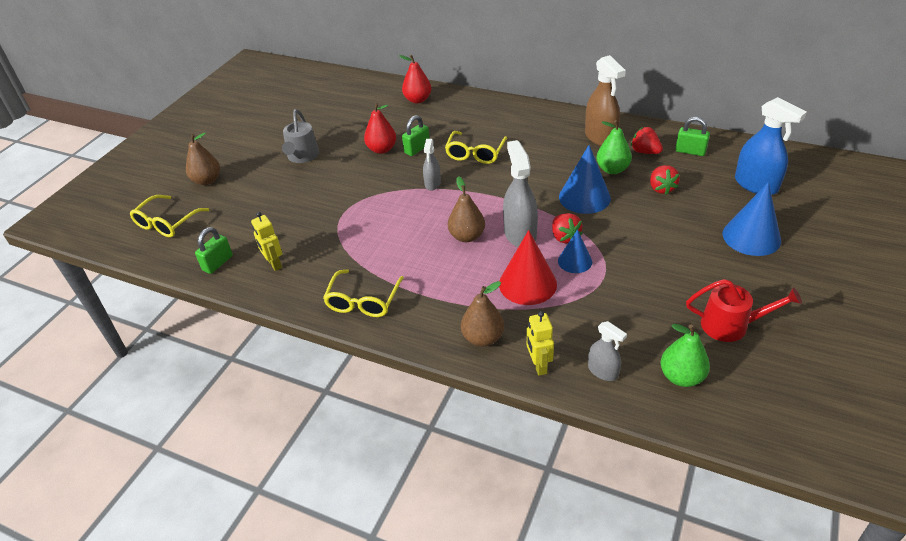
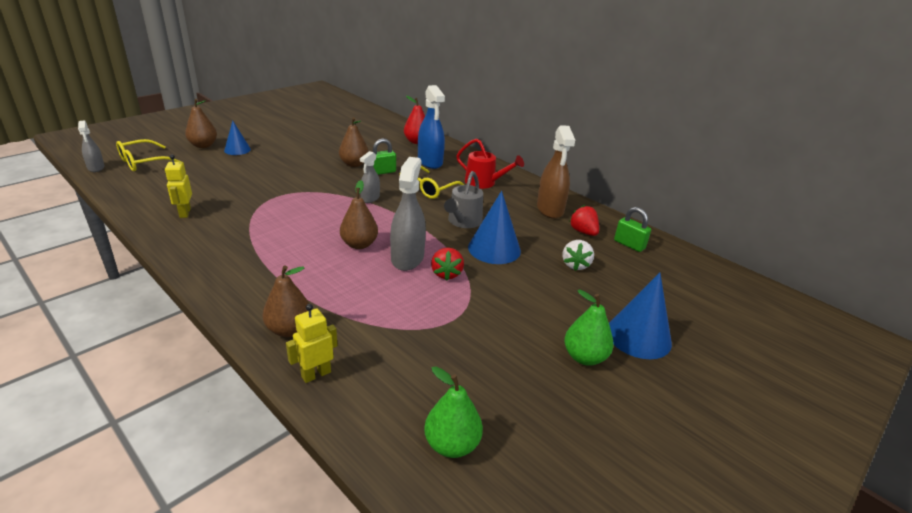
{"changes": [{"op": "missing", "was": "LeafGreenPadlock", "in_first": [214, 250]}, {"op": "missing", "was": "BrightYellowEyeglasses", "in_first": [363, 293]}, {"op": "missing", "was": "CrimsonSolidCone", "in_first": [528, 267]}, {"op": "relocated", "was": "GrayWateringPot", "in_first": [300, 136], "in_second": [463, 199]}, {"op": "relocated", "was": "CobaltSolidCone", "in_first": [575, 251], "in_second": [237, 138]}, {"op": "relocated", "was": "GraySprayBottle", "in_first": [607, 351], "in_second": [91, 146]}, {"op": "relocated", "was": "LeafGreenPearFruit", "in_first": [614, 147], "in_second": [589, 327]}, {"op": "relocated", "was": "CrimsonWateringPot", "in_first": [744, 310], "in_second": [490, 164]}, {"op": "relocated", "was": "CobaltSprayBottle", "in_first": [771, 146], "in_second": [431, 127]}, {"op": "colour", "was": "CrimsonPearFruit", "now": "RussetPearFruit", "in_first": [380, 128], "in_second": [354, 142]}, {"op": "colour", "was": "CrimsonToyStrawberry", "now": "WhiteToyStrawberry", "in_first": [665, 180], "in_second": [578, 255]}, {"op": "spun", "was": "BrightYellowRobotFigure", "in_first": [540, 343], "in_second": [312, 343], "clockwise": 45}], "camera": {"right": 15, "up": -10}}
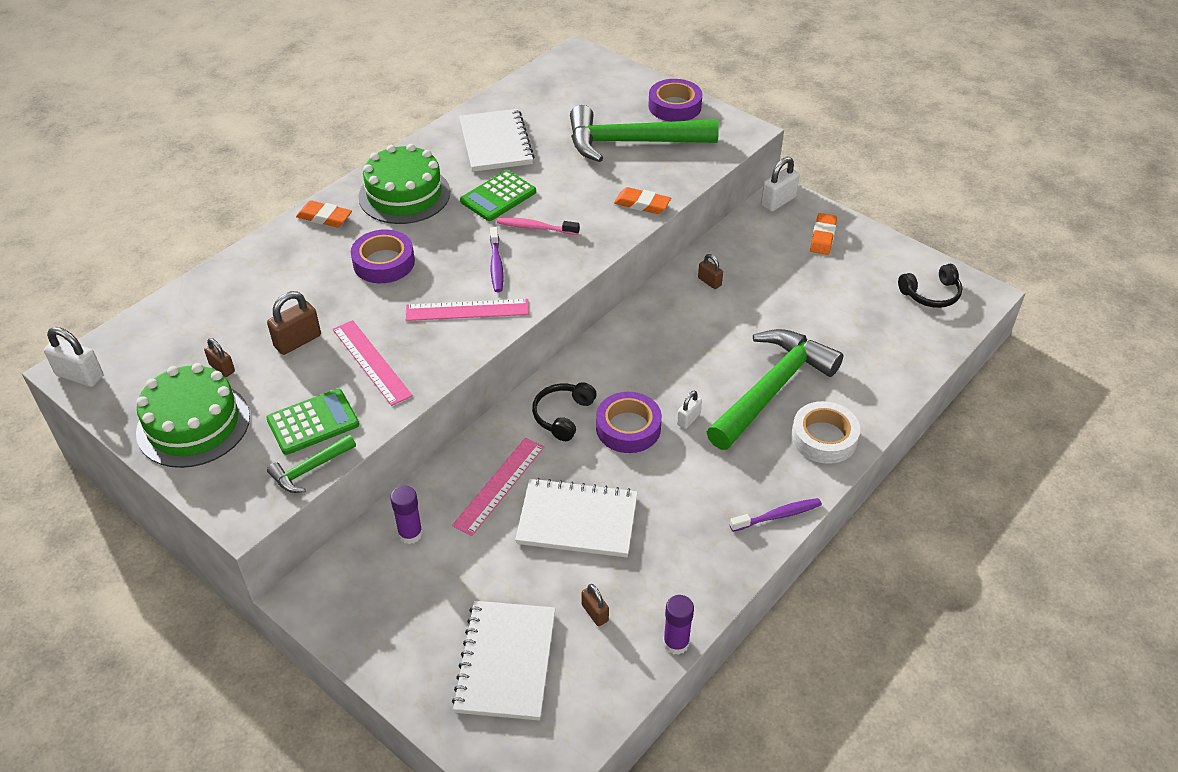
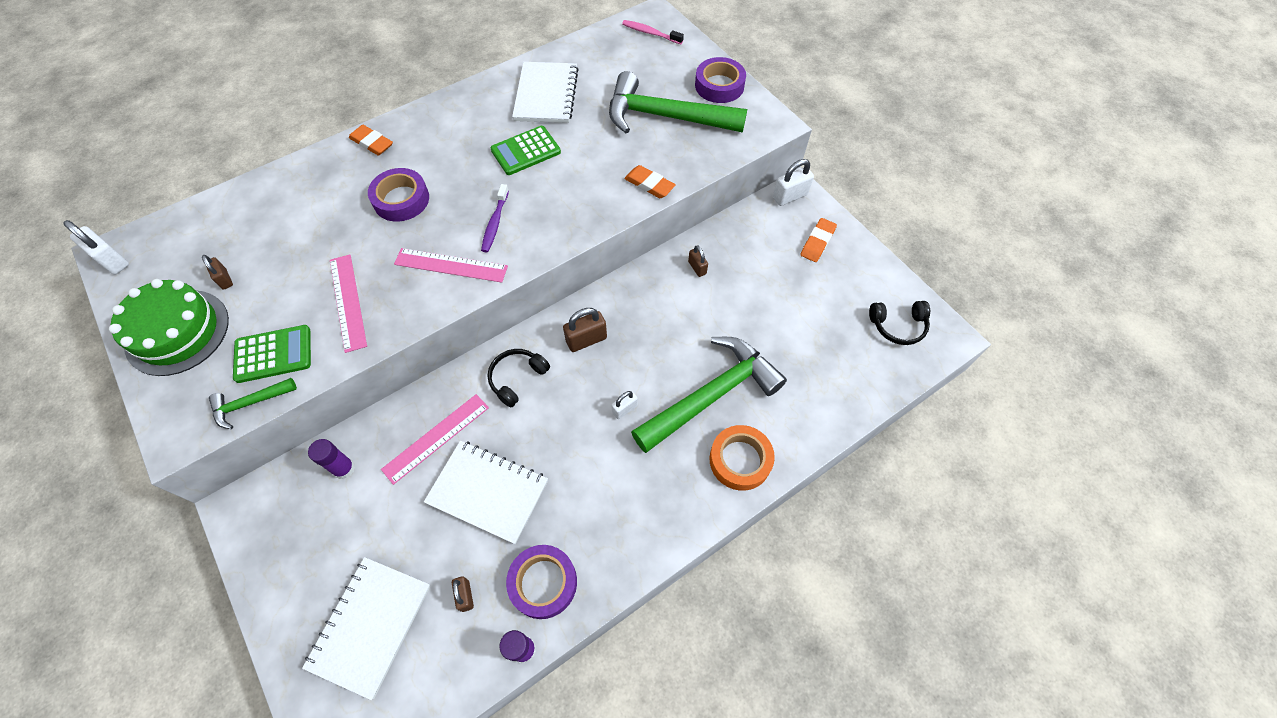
{"changes": [{"op": "missing", "was": "LeafGreenCake", "in_first": [404, 184]}, {"op": "missing", "was": "VioletDentalBrush", "in_first": [776, 515]}, {"op": "relocated", "was": "RussetPadlock", "in_first": [294, 323], "in_second": [585, 330]}, {"op": "relocated", "was": "PinkDentalBrush", "in_first": [538, 226], "in_second": [653, 32]}, {"op": "relocated", "was": "VioletStickyTape", "in_first": [629, 422], "in_second": [541, 582]}, {"op": "colour", "was": "WhiteStickyTape", "now": "OrangeColouredStickyTape", "in_first": [825, 432], "in_second": [742, 458]}], "camera": {"right": 15, "up": 15}}
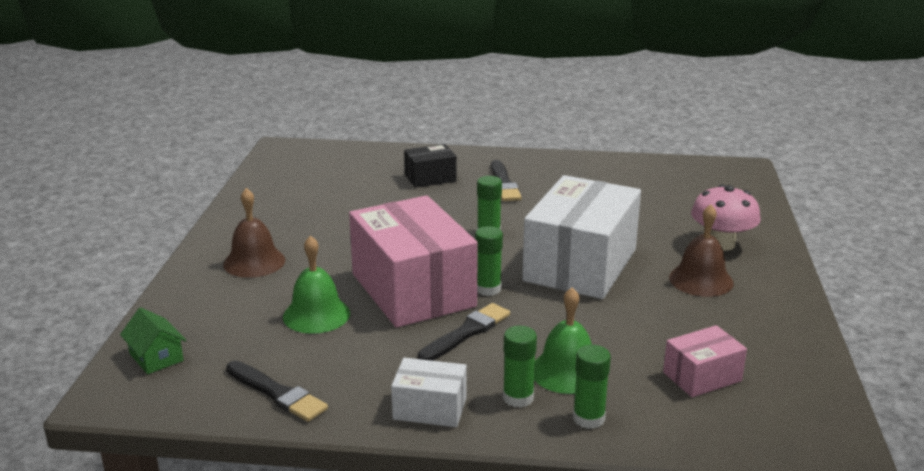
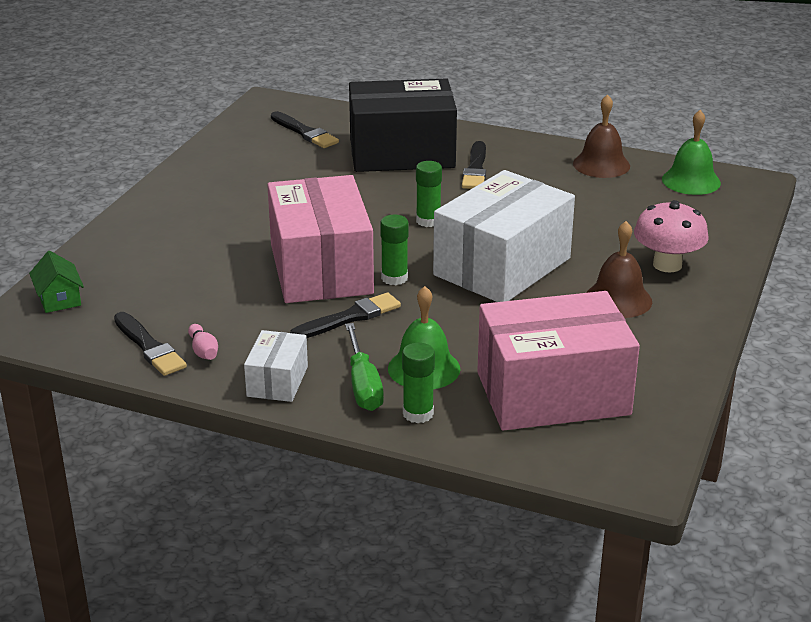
{"changes": [{"op": "appeared", "now": "PinkSkittle", "in_second": [203, 342]}, {"op": "appeared", "now": "BlackPaintbrush", "in_second": [305, 129]}, {"op": "relocated", "was": "RussetHandBell", "in_first": [254, 233], "in_second": [601, 136]}, {"op": "relocated", "was": "LeafGreenHandBell", "in_first": [316, 285], "in_second": [691, 152]}, {"op": "exchanged", "was": "LeafGreenStickOfGlue", "now": "LeafGreenHandScrewdriver", "in_first": [520, 367], "in_second": [364, 367]}, {"op": "spun", "was": "WhiteParcel", "in_first": [429, 392], "in_second": [276, 366], "clockwise": 75}, {"op": "size", "was": "BlackParcel", "in_first": [430, 166], "in_second": [403, 125], "ratio": 2.11}, {"op": "size", "was": "PinkParcel", "in_first": [705, 361], "in_second": [558, 361], "ratio": 2.11}], "camera": {"right": 15, "up": 5}}
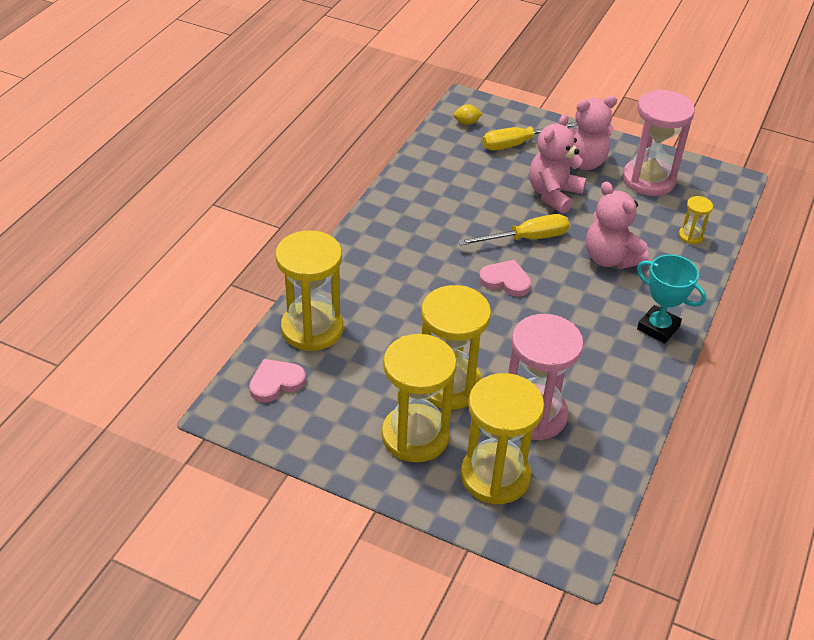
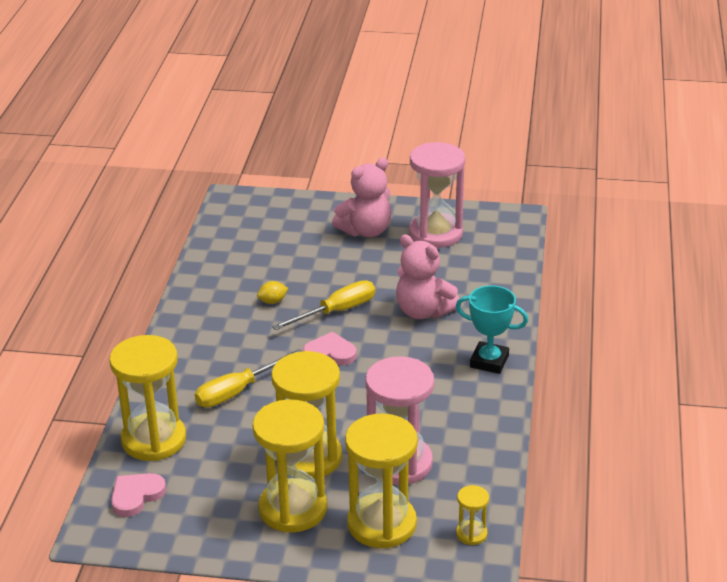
{"changes": [{"op": "missing", "was": "PinkStuffedBear", "in_first": [557, 164]}, {"op": "relocated", "was": "BrightYellowToyLemon", "in_first": [468, 114], "in_second": [272, 292]}, {"op": "relocated", "was": "BrightYellowHandScrewdriver", "in_first": [530, 136], "in_second": [249, 378]}, {"op": "relocated", "was": "BrightYellowSandTimer", "in_first": [696, 220], "in_second": [472, 515]}], "camera": {"right": -15, "up": -10}}
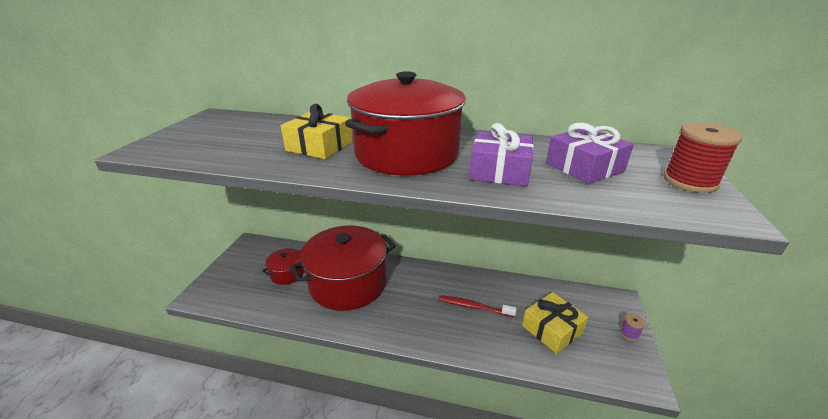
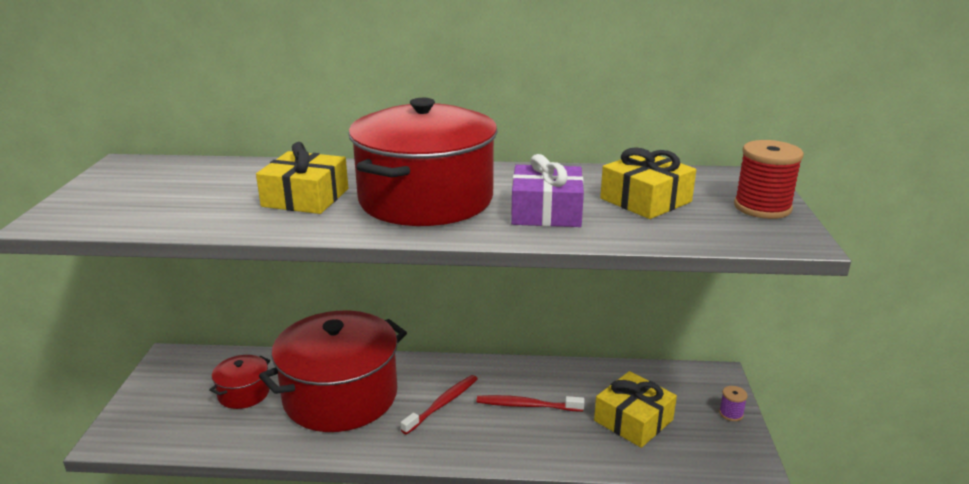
{"changes": [{"op": "appeared", "now": "CrimsonDentalBrush", "in_second": [439, 404]}, {"op": "colour", "was": "VioletPresent", "now": "BrightYellowPresent", "in_first": [590, 153], "in_second": [648, 183]}], "camera": {"right": -10, "up": -5}}
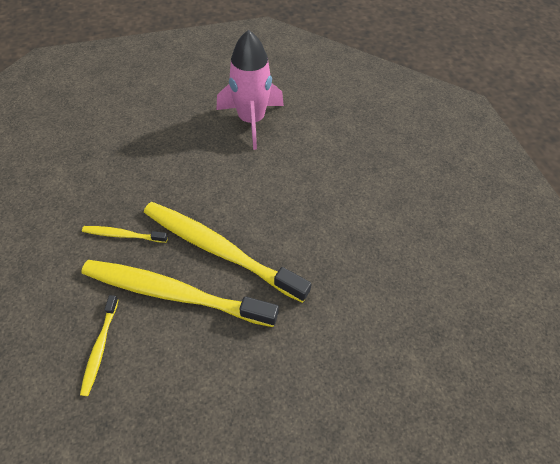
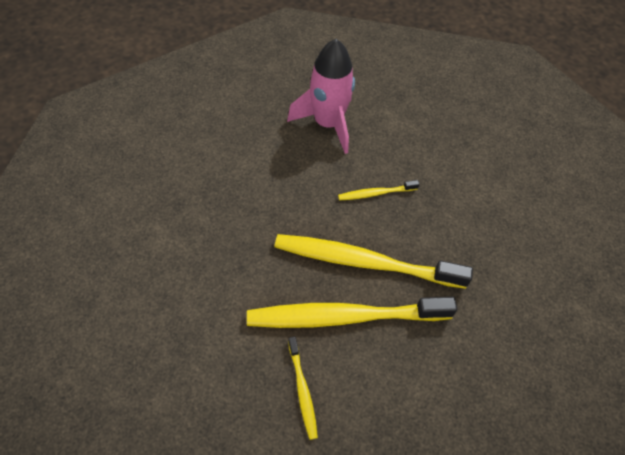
{"changes": [{"op": "relocated", "was": "BrightYellowDentalBrush", "in_first": [125, 234], "in_second": [379, 190]}], "camera": {"right": -20, "up": 0}}
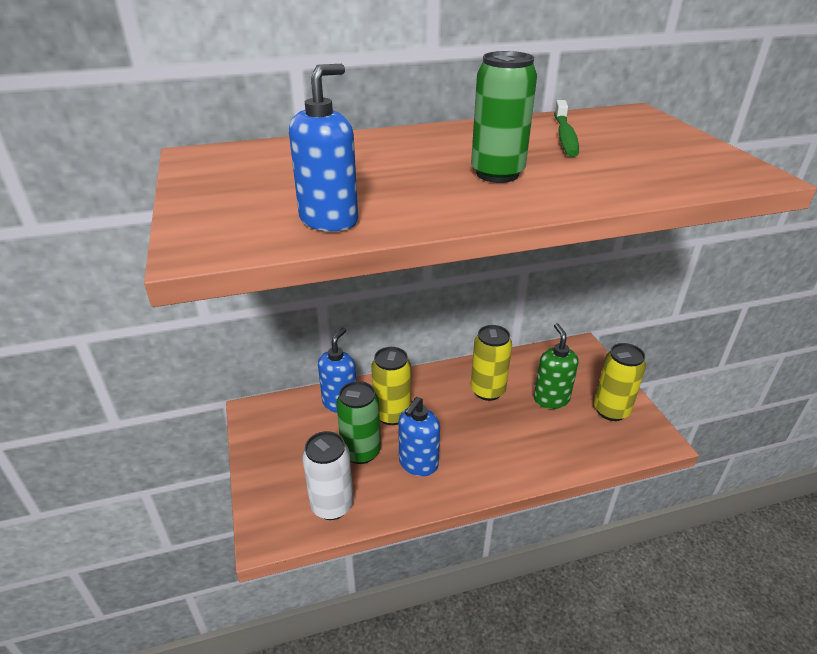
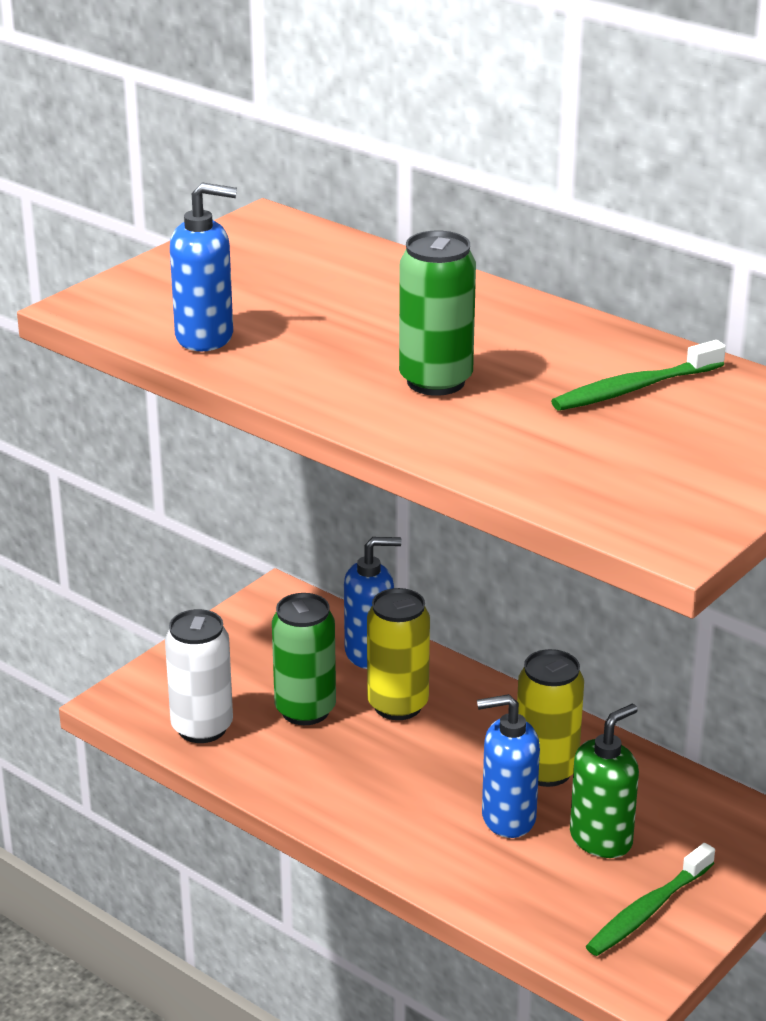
{"changes": [{"op": "relocated", "was": "CobaltSoapPump", "in_first": [419, 436], "in_second": [508, 766]}, {"op": "exchanged", "was": "BrightYellowSodaCan", "now": "LeafGreenDentalBrush", "in_first": [620, 382], "in_second": [650, 899]}], "camera": {"right": 55, "up": -5}}
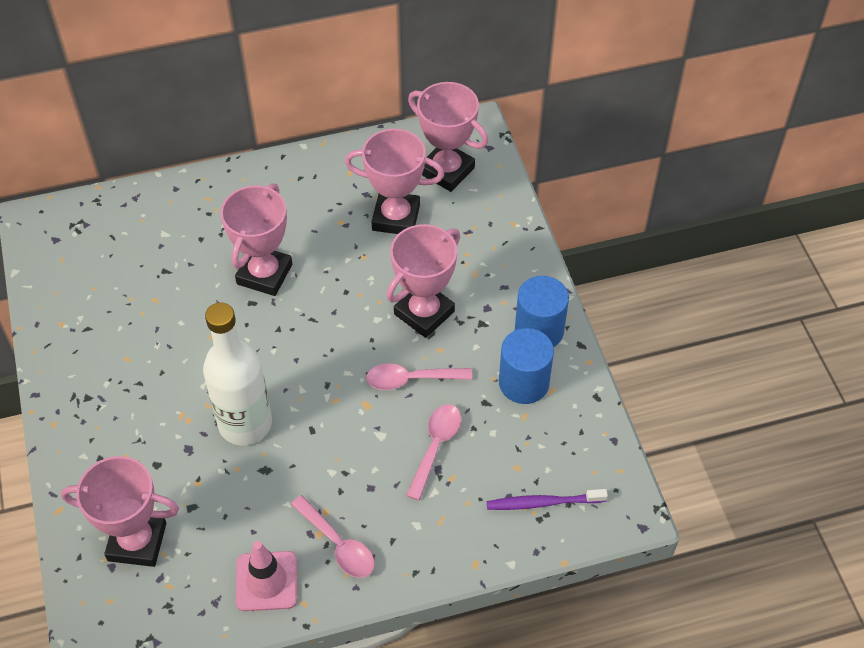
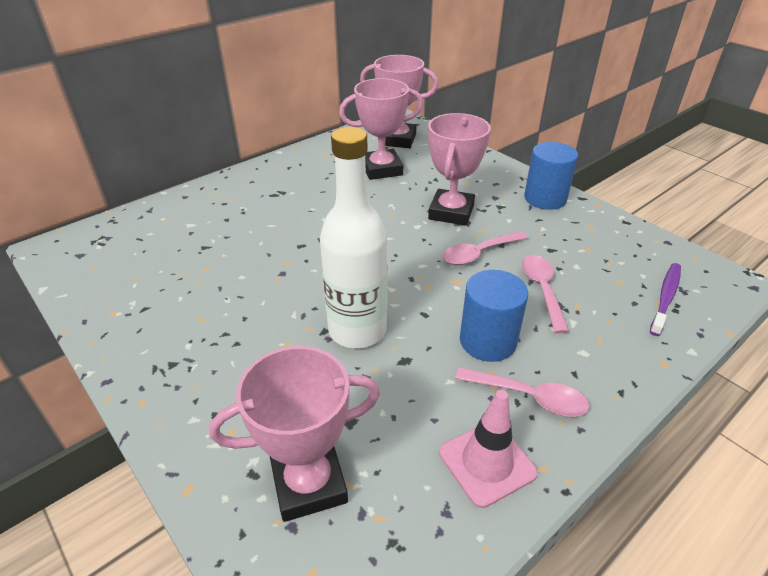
{"changes": [{"op": "missing", "was": "PinkPrizeCup", "in_first": [256, 239]}, {"op": "relocated", "was": "CobaltSolidCylinder", "in_first": [526, 366], "in_second": [494, 316]}, {"op": "spun", "was": "VioletDentalBrush", "in_first": [547, 499], "in_second": [665, 299], "clockwise": 150}], "camera": {"right": -25, "up": -15}}
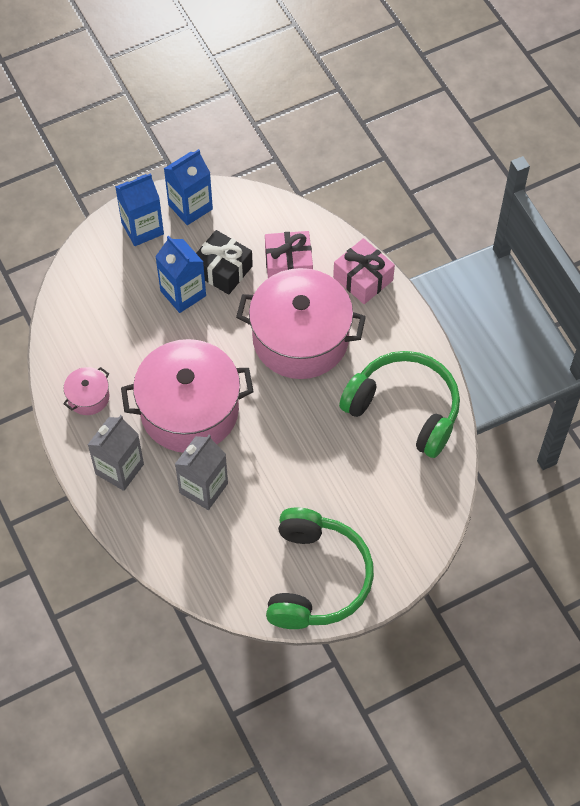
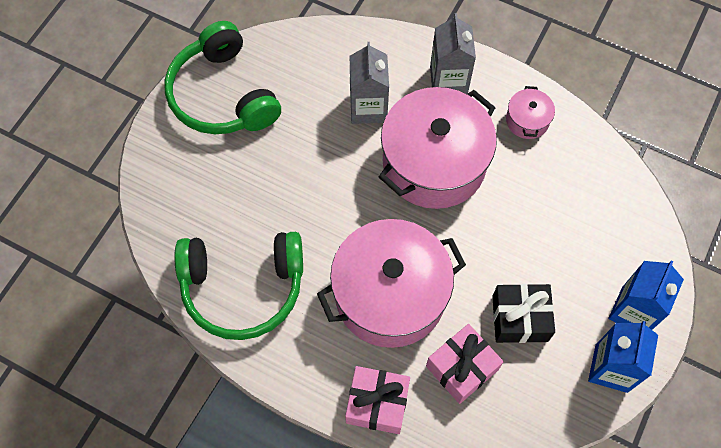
{"changes": [{"op": "missing", "was": "CobaltCarton", "in_first": [180, 274]}], "camera": {"right": 145, "up": 5}}
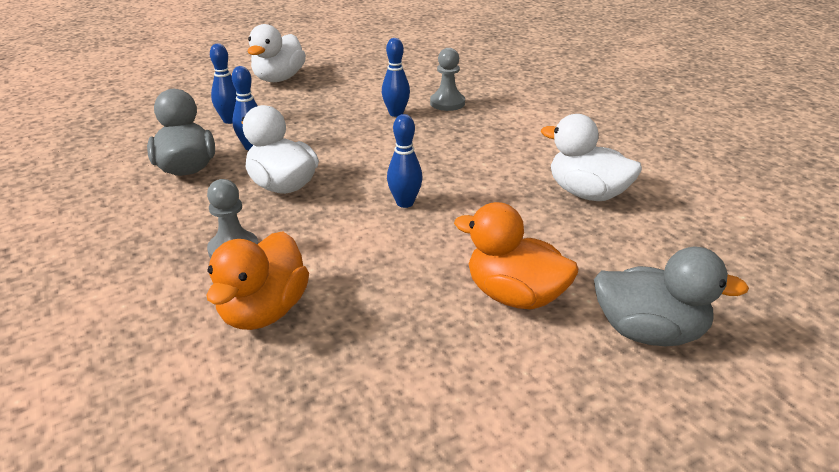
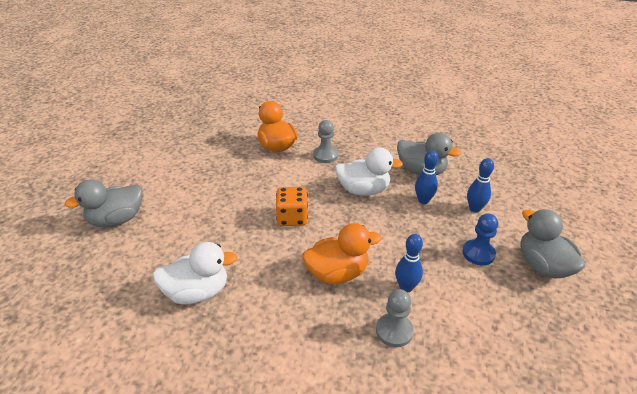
{"changes": [{"op": "appeared", "now": "CobaltGamePawn", "in_second": [480, 239]}, {"op": "relocated", "was": "OrangeColouredDuck", "in_first": [516, 255], "in_second": [341, 253]}, {"op": "exchanged", "was": "CobaltSkittle", "now": "OrangeColouredGameDie", "in_first": [405, 161], "in_second": [292, 206]}, {"op": "colour", "was": "WhiteDuck", "now": "GrayDuck", "in_first": [277, 53], "in_second": [552, 243]}], "camera": {"right": 135, "up": 5}}
